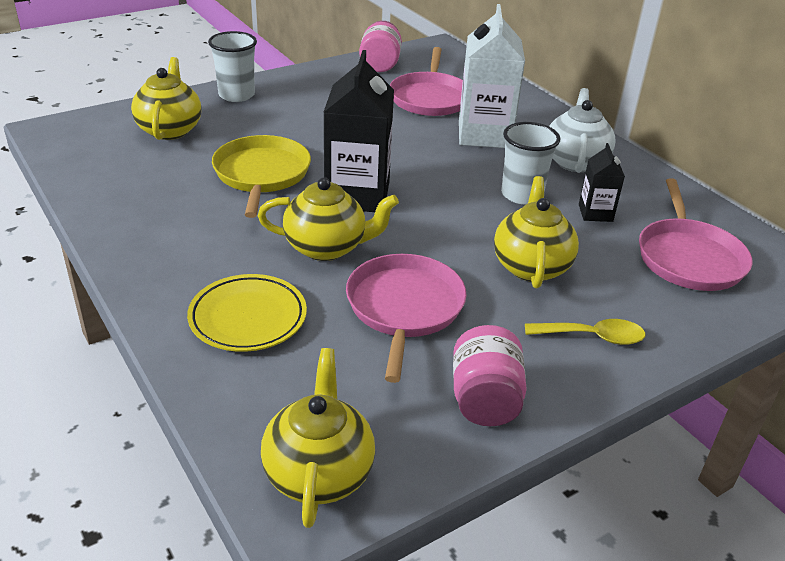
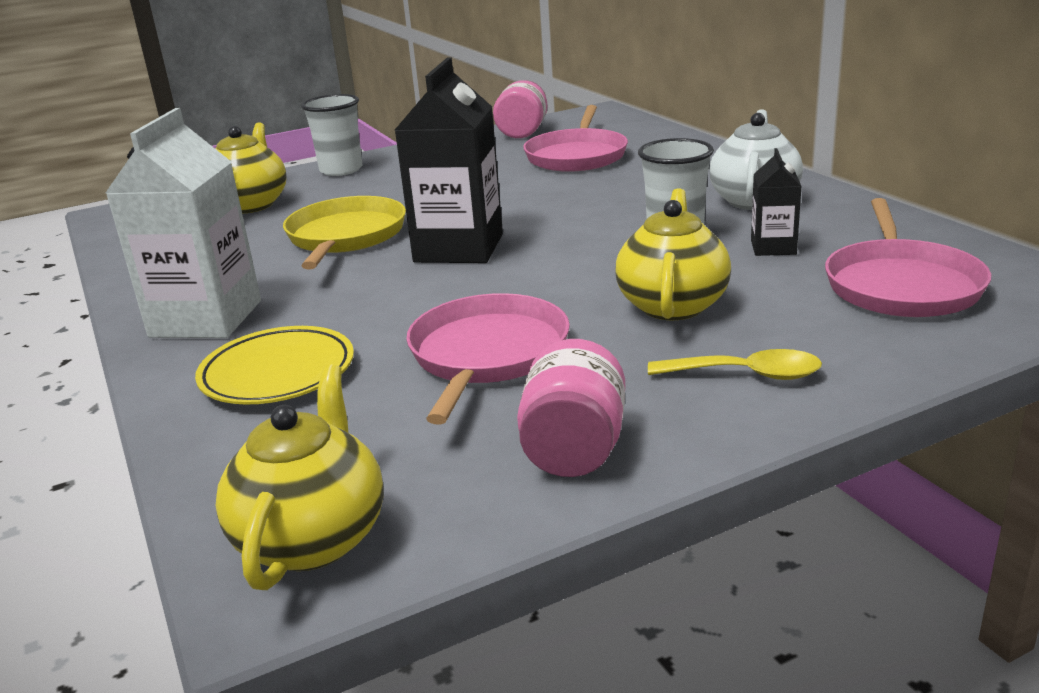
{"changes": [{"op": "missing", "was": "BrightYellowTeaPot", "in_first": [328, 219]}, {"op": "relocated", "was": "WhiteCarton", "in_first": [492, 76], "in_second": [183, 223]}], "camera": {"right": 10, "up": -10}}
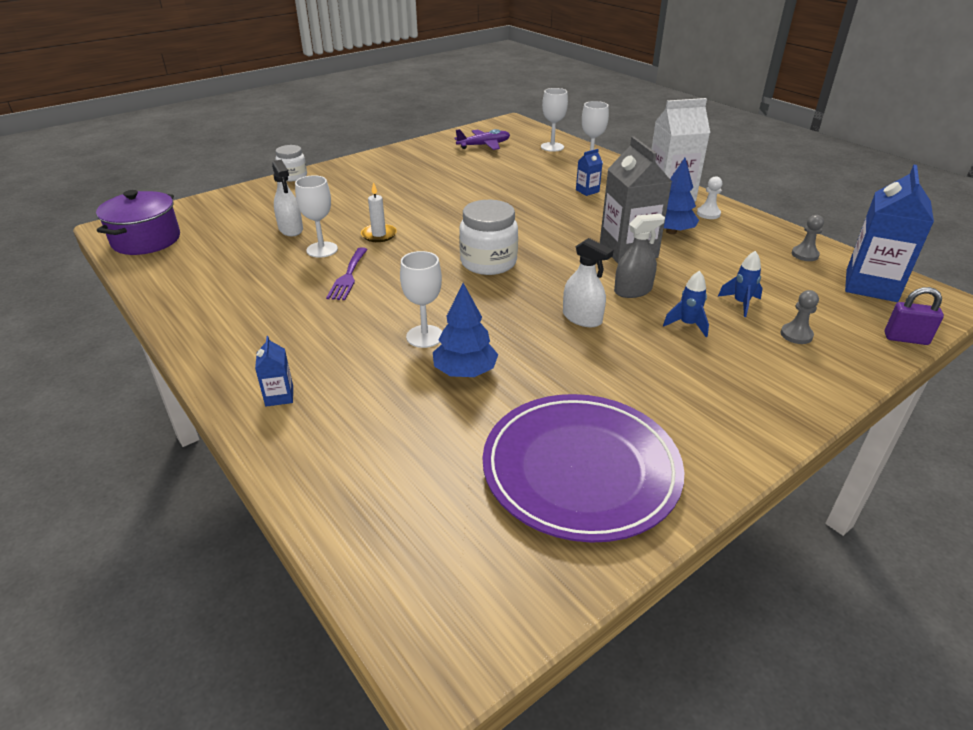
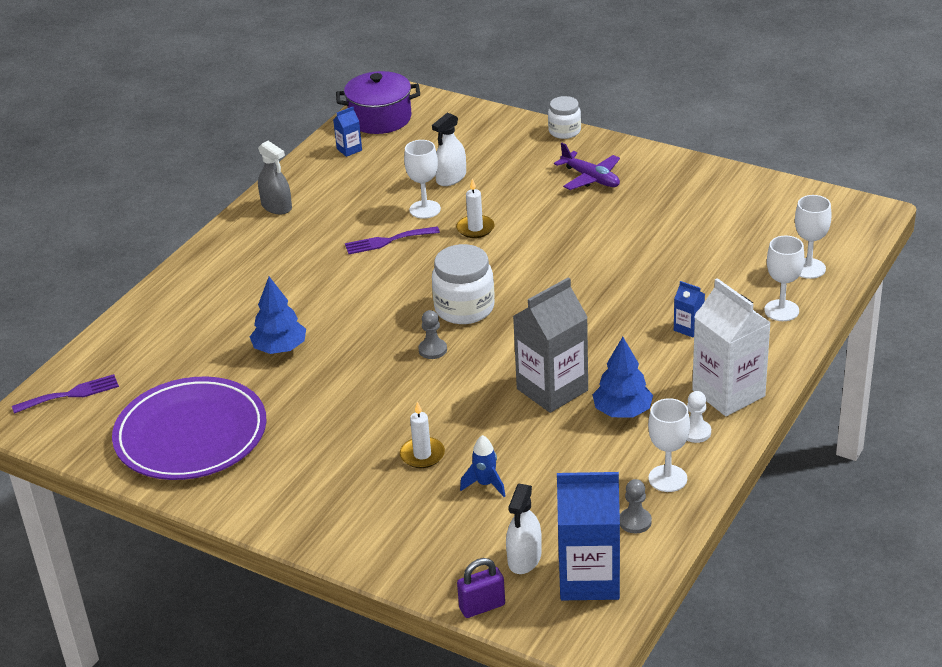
{"changes": [{"op": "appeared", "now": "VioletFork", "in_second": [65, 394]}, {"op": "relocated", "was": "CobaltCarton", "in_first": [274, 371], "in_second": [347, 132]}, {"op": "relocated", "was": "WhiteChalice", "in_first": [421, 299], "in_second": [669, 445]}, {"op": "relocated", "was": "VioletToyPlane", "in_first": [482, 139], "in_second": [587, 166]}, {"op": "relocated", "was": "WhiteSprayBottle", "in_first": [588, 282], "in_second": [524, 529]}, {"op": "relocated", "was": "GraySprayBottle", "in_first": [639, 256], "in_second": [275, 178]}, {"op": "relocated", "was": "GrayGamePawn", "in_first": [800, 317], "in_second": [432, 334]}, {"op": "exchanged", "was": "CobaltRocket", "now": "WhitePillarCandle", "in_first": [686, 304], "in_second": [422, 434]}, {"op": "spun", "was": "VioletPadlock", "in_first": [914, 316], "in_second": [481, 588], "clockwise": 75}], "camera": {"right": 70, "up": 0}}
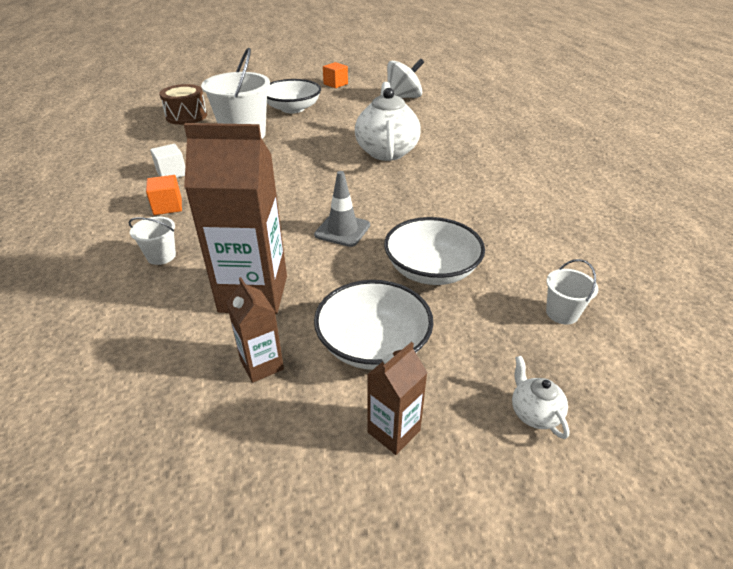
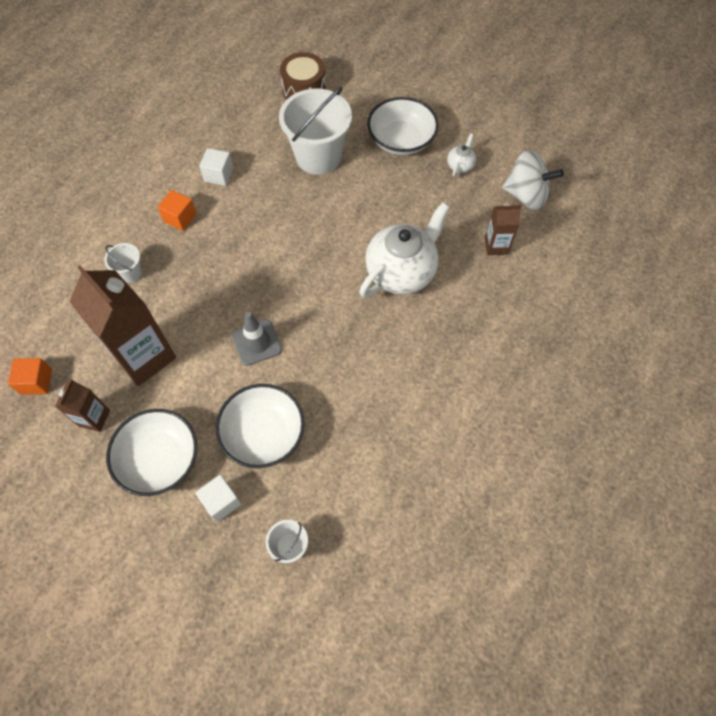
{"changes": [{"op": "appeared", "now": "WhiteBlock", "in_second": [218, 498]}, {"op": "relocated", "was": "OrangeColouredBlock", "in_first": [335, 75], "in_second": [30, 376]}, {"op": "relocated", "was": "RussetCarton", "in_first": [397, 398], "in_second": [503, 229]}, {"op": "relocated", "was": "WhiteTeaPot", "in_first": [541, 397], "in_second": [461, 155]}], "camera": {"right": 45, "up": 25}}
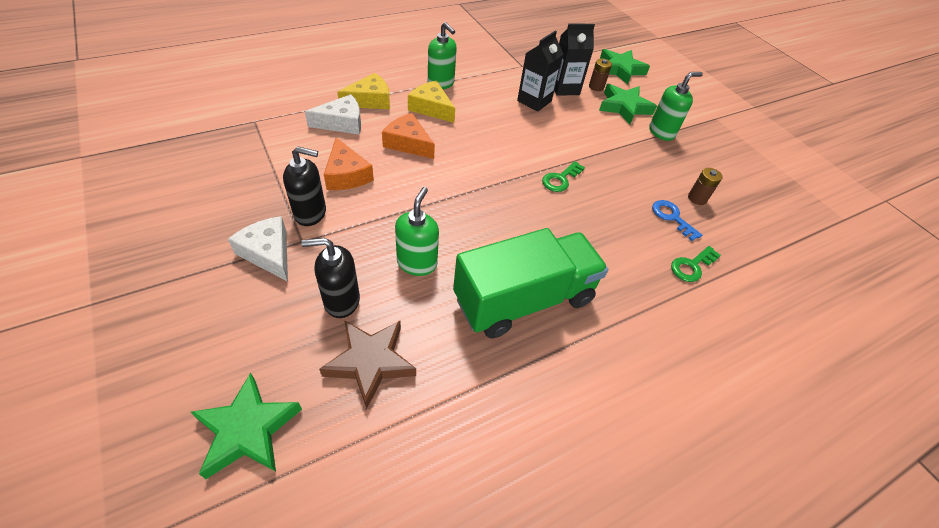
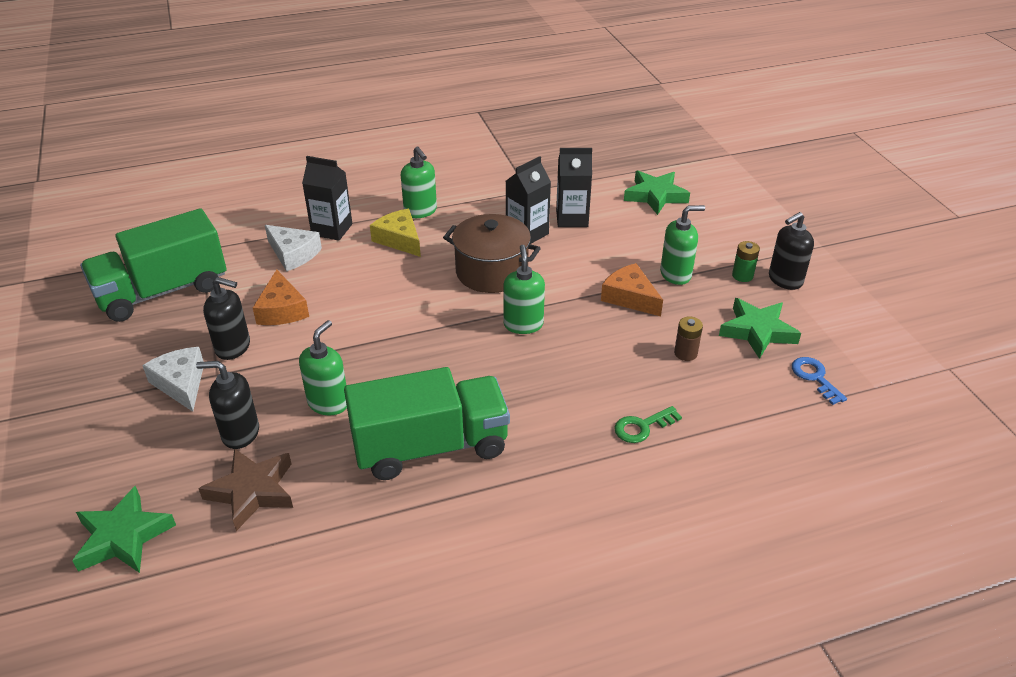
{"changes": [{"op": "missing", "was": "RussetPowerCell", "in_first": [600, 75]}, {"op": "appeared", "now": "LeafGreenTruck", "in_second": [153, 265]}, {"op": "appeared", "now": "RussetCookingPot", "in_second": [492, 253]}, {"op": "appeared", "now": "LeafGreenPowerCell", "in_second": [746, 261]}, {"op": "appeared", "now": "BlackSoapPump", "in_second": [791, 251]}, {"op": "relocated", "was": "OrangeColouredPieceOfCheese", "in_first": [408, 136], "in_second": [632, 289]}, {"op": "relocated", "was": "LeafGreenStar", "in_first": [628, 104], "in_second": [760, 328]}, {"op": "relocated", "was": "CobaltKey", "in_first": [677, 220], "in_second": [819, 381]}, {"op": "exchanged", "was": "BrightYellowPieceOfCheese", "now": "BlackCarton", "in_first": [363, 91], "in_second": [327, 198]}, {"op": "exchanged", "was": "LeafGreenKey", "now": "LeafGreenSoapPump", "in_first": [563, 176], "in_second": [524, 289]}, {"op": "spun", "was": "WhitePieceOfCheese", "in_first": [333, 114], "in_second": [293, 248], "clockwise": 45}], "camera": {"right": 15, "up": -10}}
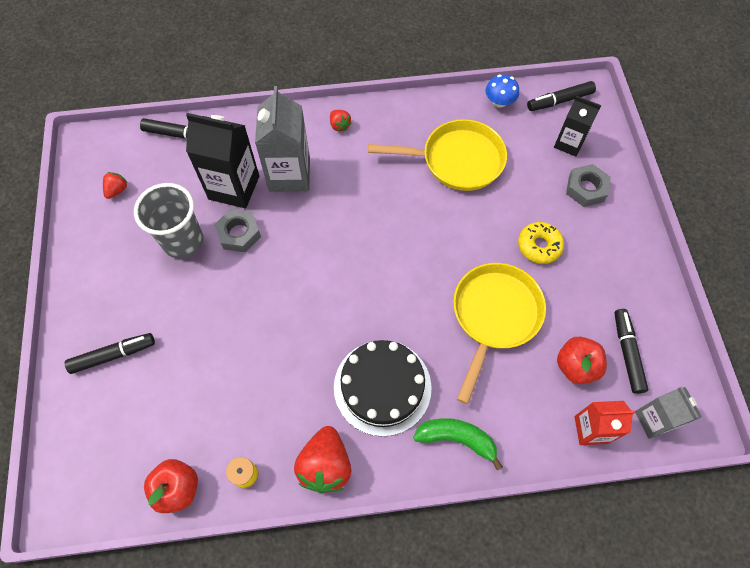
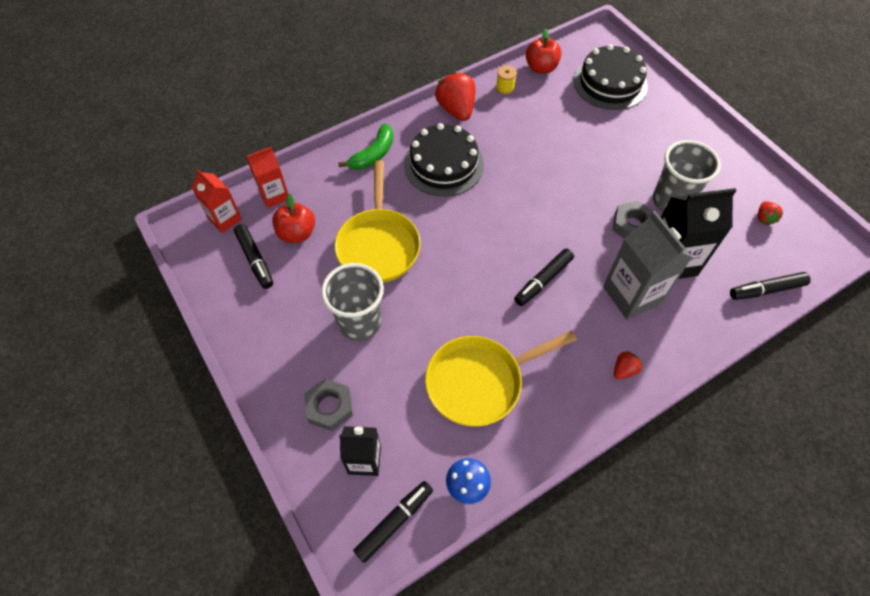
{"changes": [{"op": "appeared", "now": "BlackCake", "in_second": [611, 77]}, {"op": "relocated", "was": "BlackMarker", "in_first": [110, 353], "in_second": [544, 277]}, {"op": "exchanged", "was": "BrightYellowGlazedDonut", "now": "GrayBeaker", "in_first": [541, 243], "in_second": [352, 302]}, {"op": "colour", "was": "GrayCarton", "now": "CrimsonCarton", "in_first": [668, 413], "in_second": [217, 201]}, {"op": "spun", "was": "CrimsonToyStrawberry", "in_first": [341, 121], "in_second": [628, 365], "clockwise": 105}, {"op": "spun", "was": "LeafGreenBananaFruit", "in_first": [458, 444], "in_second": [365, 146], "clockwise": -45}], "camera": {"right": 155, "up": -5}}
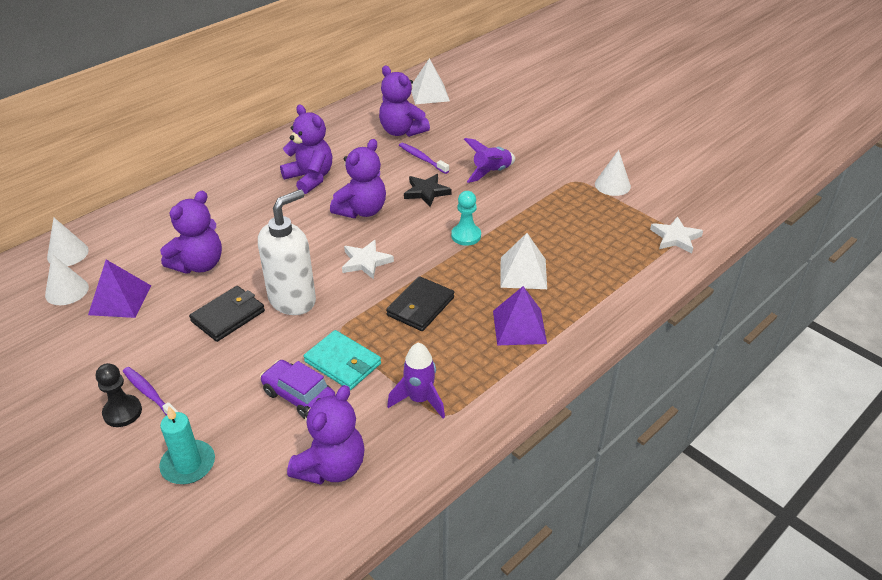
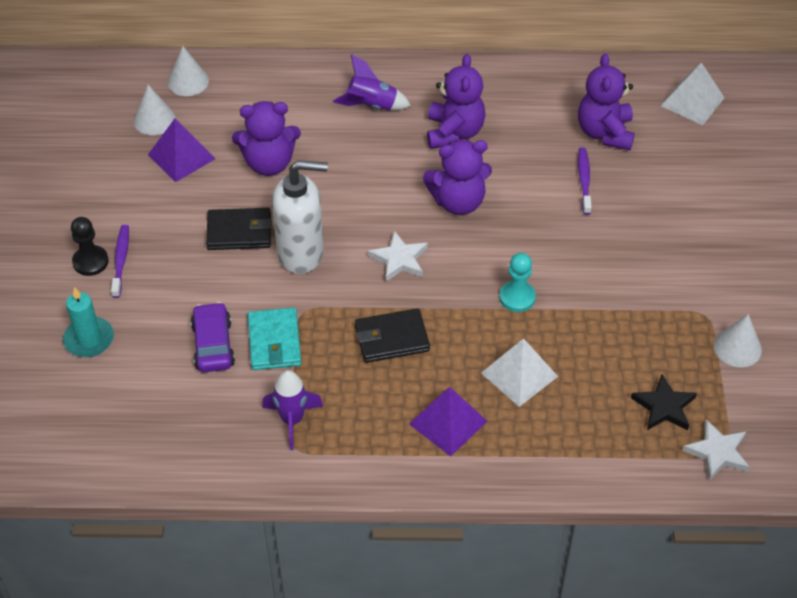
{"changes": [{"op": "missing", "was": "VioletStuffedBear", "in_first": [326, 435]}, {"op": "relocated", "was": "BlackStar", "in_first": [428, 190], "in_second": [664, 402]}, {"op": "relocated", "was": "VioletRocket", "in_first": [489, 160], "in_second": [372, 82]}], "camera": {"right": 45, "up": 10}}
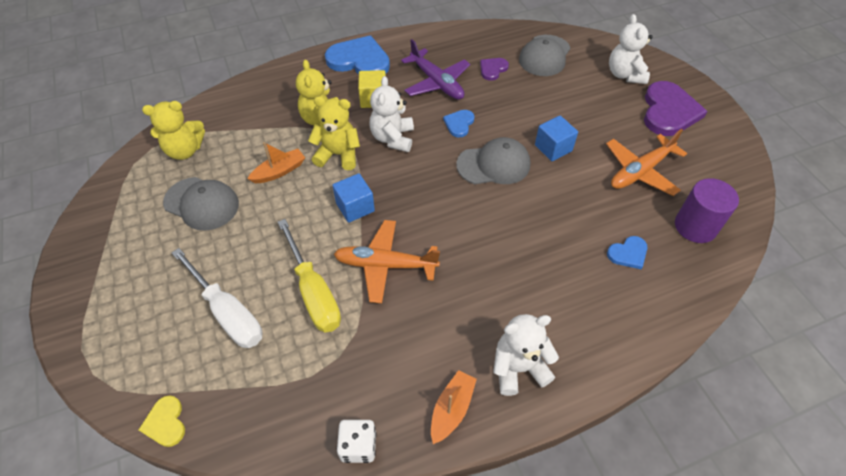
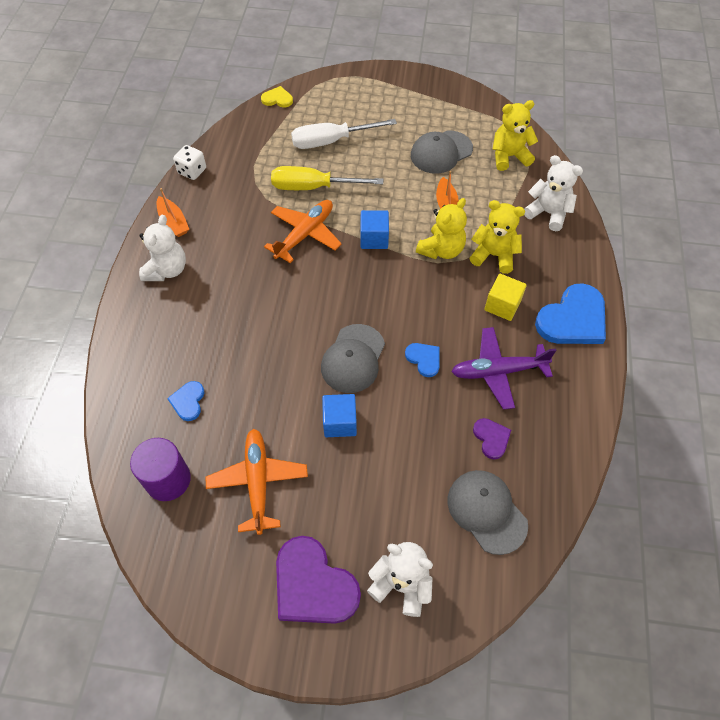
{"changes": [{"op": "relocated", "was": "WhiteStuffedBear", "in_first": [392, 114], "in_second": [553, 193]}, {"op": "spun", "was": "BrightYellowStuffedBear", "in_first": [173, 130], "in_second": [515, 135], "clockwise": 60}], "camera": {"right": 120, "up": 5}}
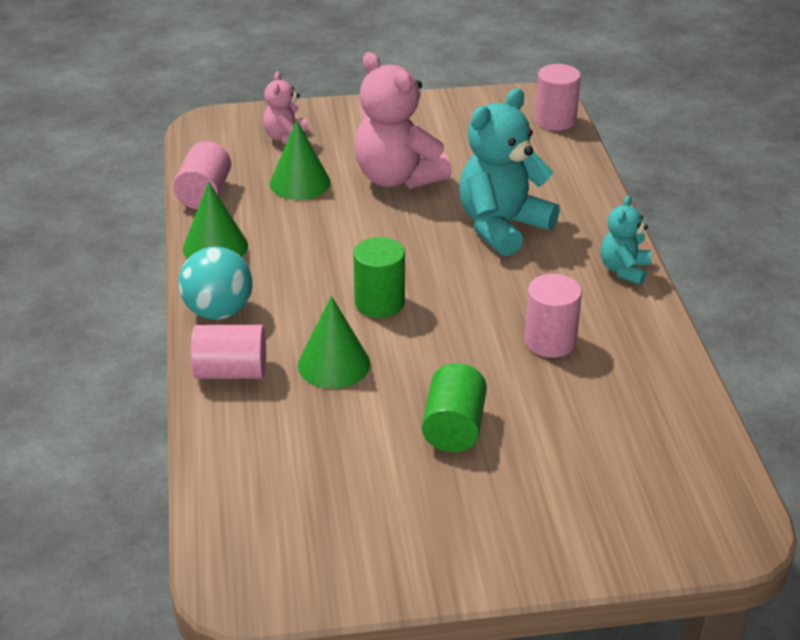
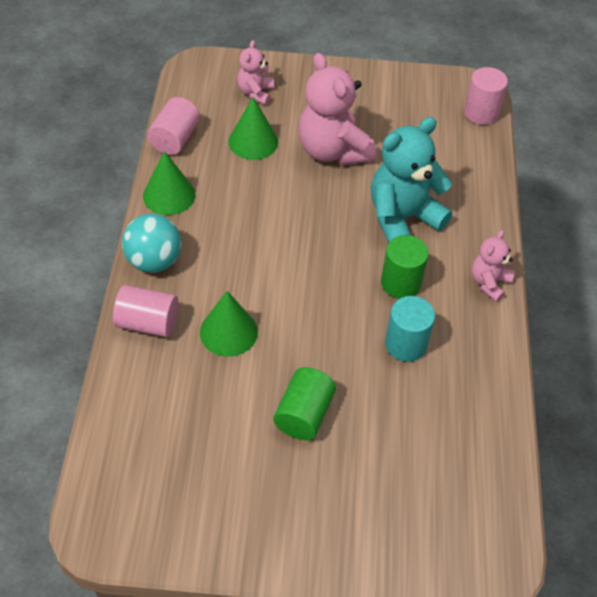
{"changes": [{"op": "relocated", "was": "LeafGreenSolidCylinder", "in_first": [379, 277], "in_second": [405, 267]}, {"op": "colour", "was": "PinkSolidCylinder", "now": "AquaSolidCylinder", "in_first": [553, 316], "in_second": [410, 329]}, {"op": "colour", "was": "AquaStuffedBear", "now": "PinkStuffedBear", "in_first": [626, 240], "in_second": [493, 266]}], "camera": {"right": 10, "up": 15}}
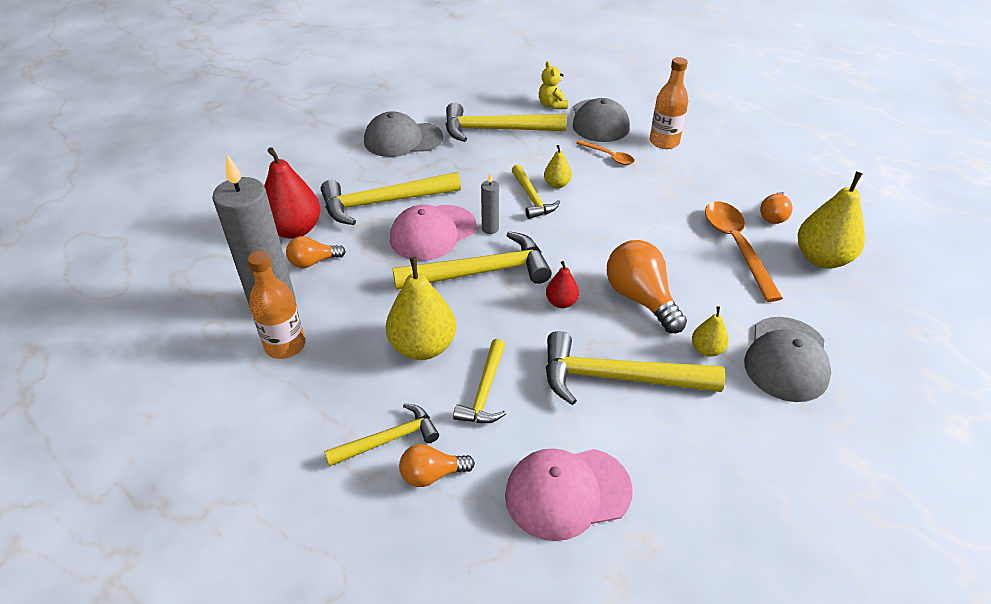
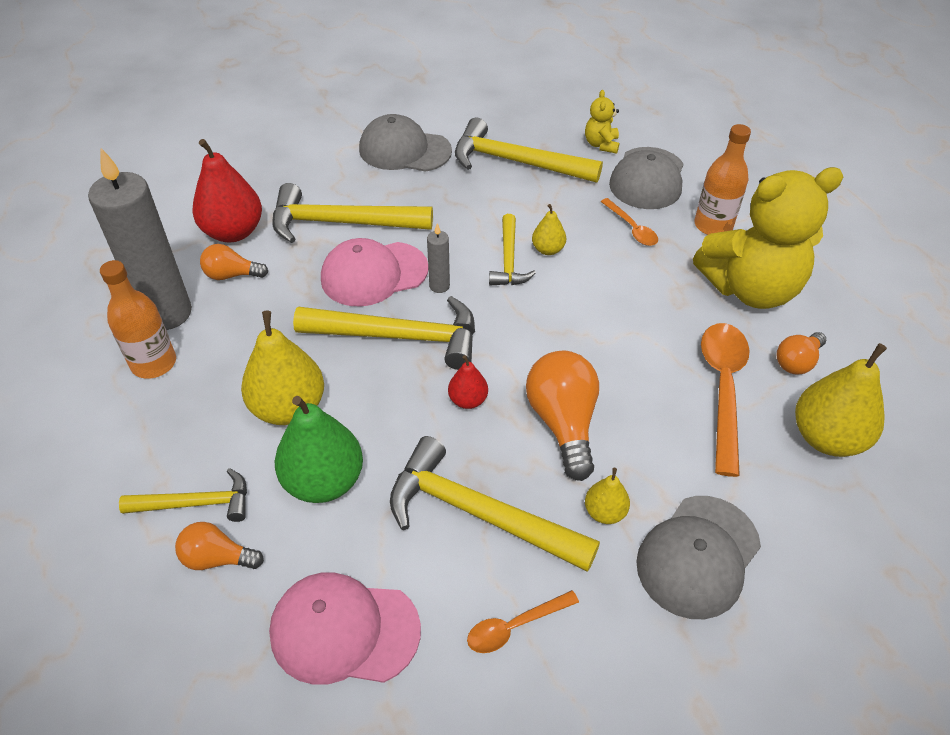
{"changes": [{"op": "appeared", "now": "OrangeColouredSpoon", "in_second": [523, 621]}, {"op": "appeared", "now": "BrightYellowStuffedBear", "in_second": [768, 238]}, {"op": "exchanged", "was": "BrightYellowClawHammer", "now": "LeafGreenPearFruit", "in_first": [479, 381], "in_second": [319, 449]}], "camera": {"right": 20, "up": 5}}
